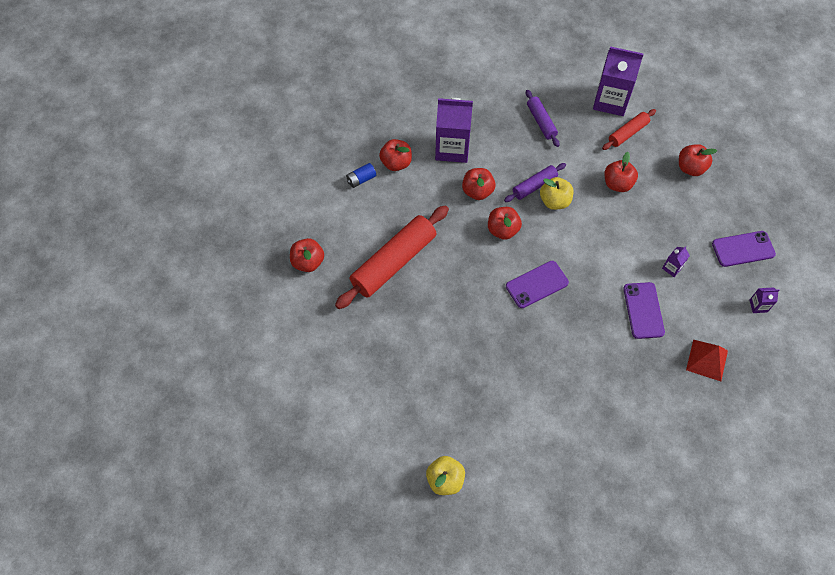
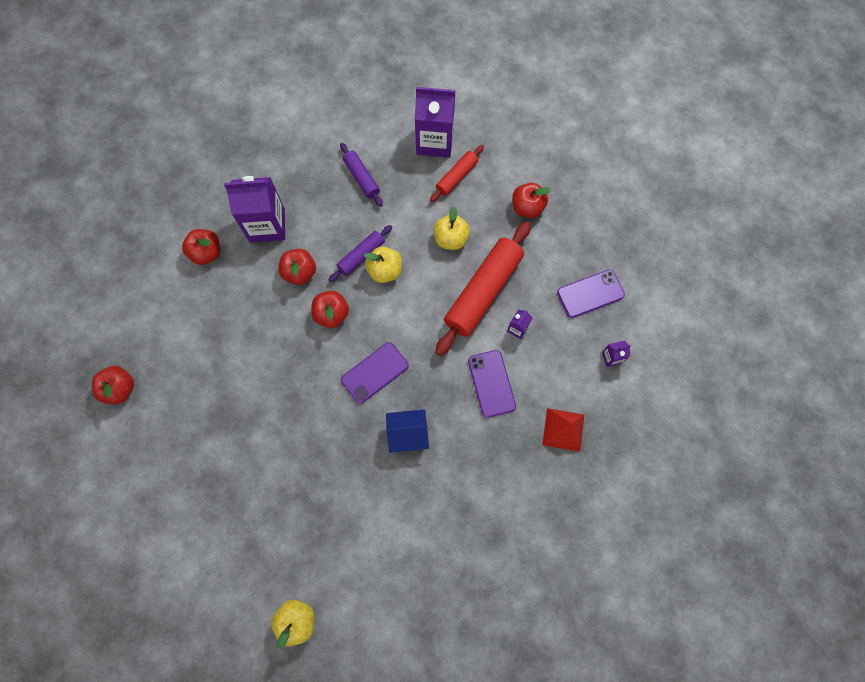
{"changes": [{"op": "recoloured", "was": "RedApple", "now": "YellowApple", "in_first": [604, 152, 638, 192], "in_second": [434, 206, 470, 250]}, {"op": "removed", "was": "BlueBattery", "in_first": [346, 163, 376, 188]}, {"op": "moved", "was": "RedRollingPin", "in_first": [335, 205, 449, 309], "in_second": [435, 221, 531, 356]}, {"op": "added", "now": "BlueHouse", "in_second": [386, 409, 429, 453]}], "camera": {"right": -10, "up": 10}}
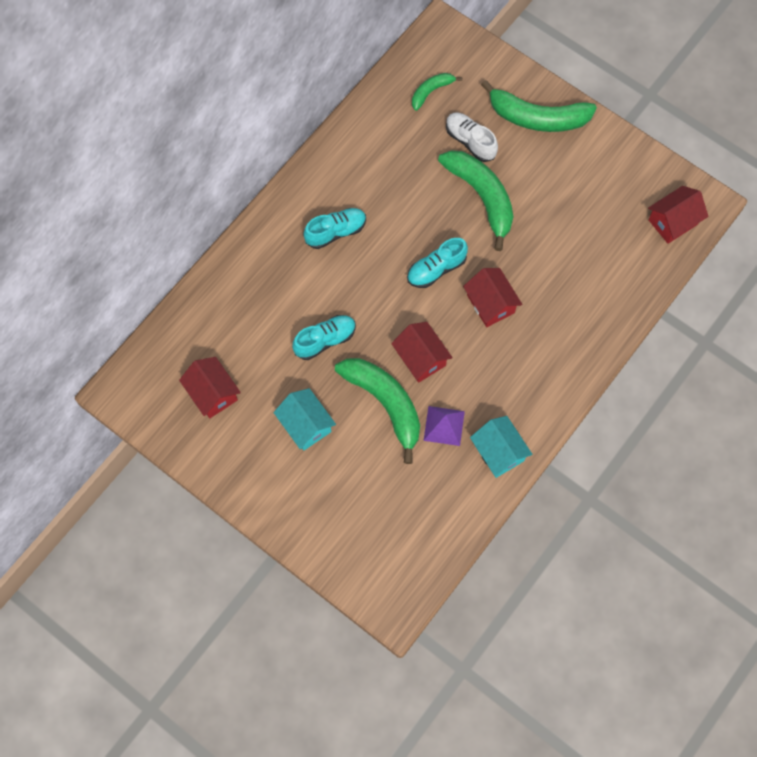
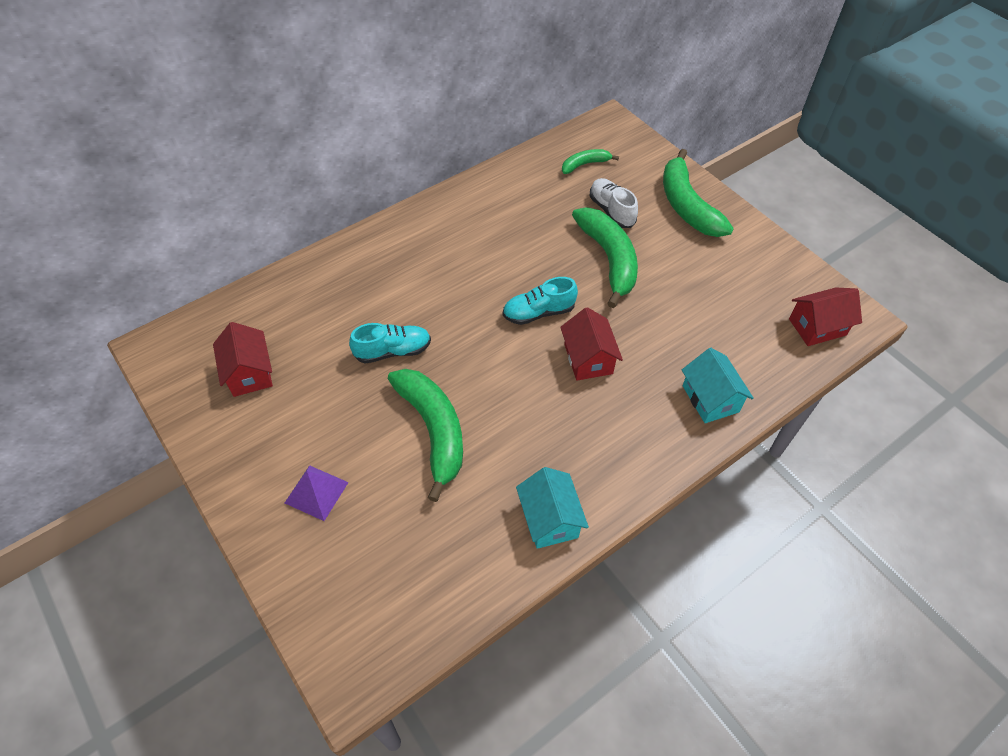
{"changes": [{"op": "turned", "was": "GreenBanana", "in_first": [481, 80, 597, 132], "in_second": [663, 149, 734, 237], "clockwise": 45}, {"op": "removed", "was": "TurquoiseShoe", "in_first": [303, 208, 366, 249]}, {"op": "removed", "was": "RedHouse", "in_first": [391, 322, 453, 383]}, {"op": "moved", "was": "TurquoiseHouse", "in_first": [274, 388, 336, 450], "in_second": [682, 348, 754, 423]}, {"op": "moved", "was": "PurplePyramid", "in_first": [423, 406, 465, 446], "in_second": [285, 465, 349, 521]}], "camera": {"right": 15, "up": -15}}
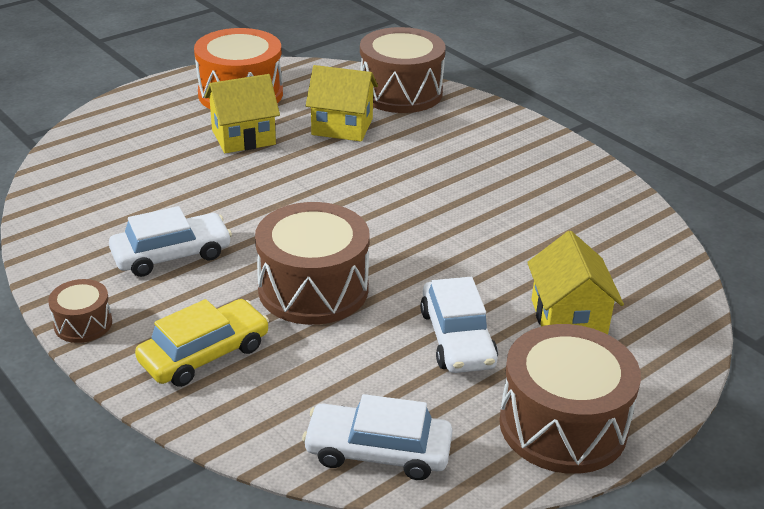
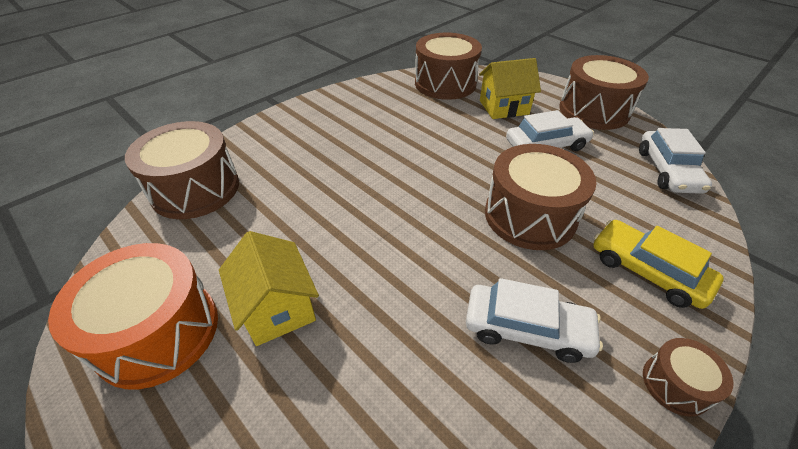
{"changes": [{"op": "removed", "was": "YellowHouse", "in_first": [306, 65, 378, 142]}, {"op": "turned", "was": "WhiteCar", "in_first": [109, 206, 232, 277], "in_second": [466, 278, 603, 363], "clockwise": 135}, {"op": "added", "now": "BrownDrum", "in_second": [415, 33, 482, 100]}], "camera": {"right": -95, "up": 10}}
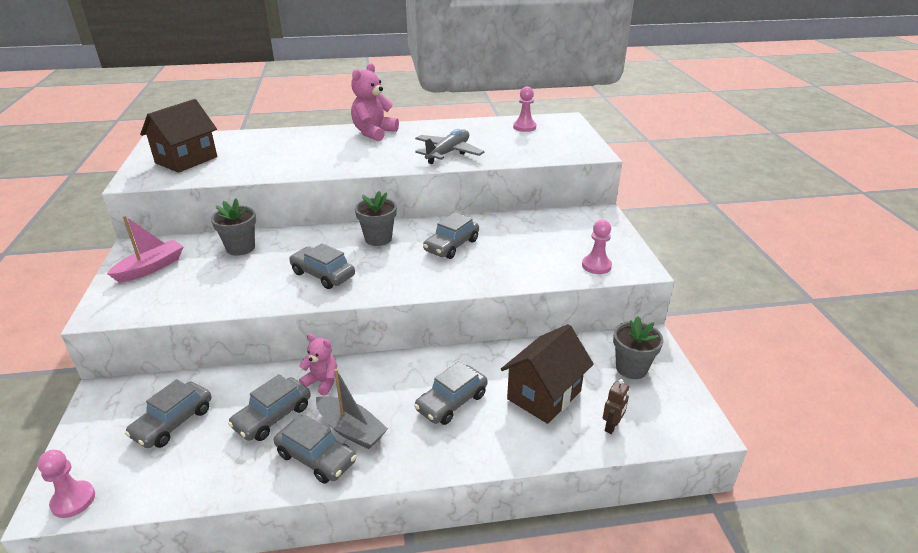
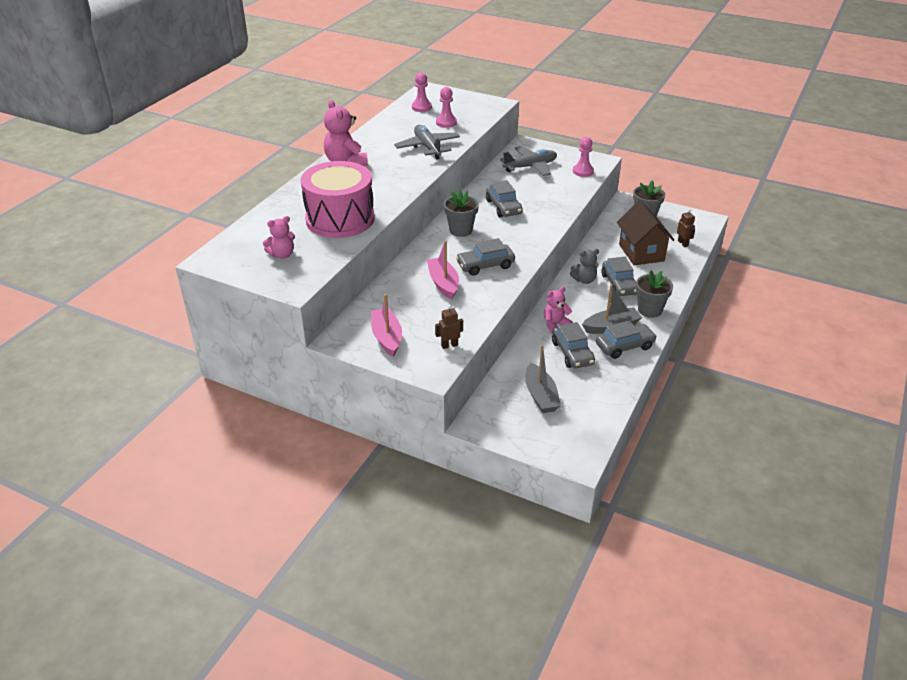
{"changes": [{"op": "replaced", "was": "BrownHouse", "now": "PinkTeddyBear", "in_first": [140, 99, 217, 173], "in_second": [263, 216, 295, 258]}, {"op": "moved", "was": "GreyFlowerPot", "in_first": [211, 198, 256, 256], "in_second": [636, 270, 673, 318]}, {"op": "replaced", "was": "GreyCar", "now": "GreyBoat", "in_first": [125, 379, 212, 448], "in_second": [525, 346, 561, 413]}, {"op": "moved", "was": "PinkPawn", "in_first": [37, 450, 95, 518], "in_second": [436, 87, 457, 128]}, {"op": "added", "now": "GreyPlane", "in_second": [500, 146, 557, 176]}, {"op": "added", "now": "PinkDrum", "in_second": [301, 161, 375, 238]}, {"op": "added", "now": "PinkBoat", "in_second": [427, 241, 459, 300]}, {"op": "added", "now": "GreyTeddyBear", "in_second": [570, 249, 599, 284]}, {"op": "added", "now": "BrownRobot", "in_second": [435, 305, 463, 349]}], "camera": {"right": -55, "up": 5}}
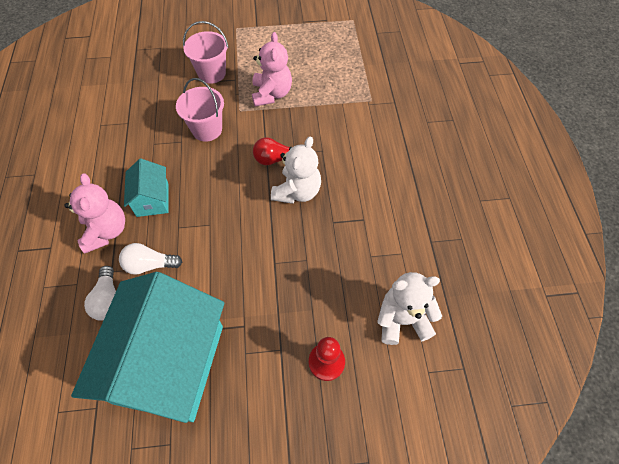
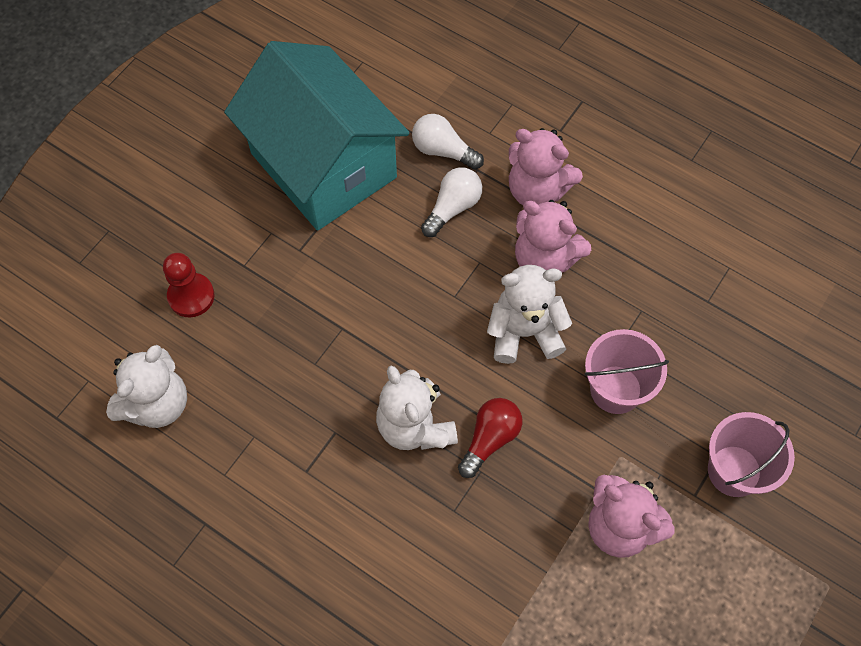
{"changes": [{"op": "replaced", "was": "TurquoiseHouse", "now": "PinkTeddyBear", "in_first": [124, 159, 168, 217], "in_second": [515, 200, 591, 273]}, {"op": "added", "now": "WhiteTeddyBear", "in_second": [487, 265, 572, 364]}], "camera": {"right": 130, "up": 5}}
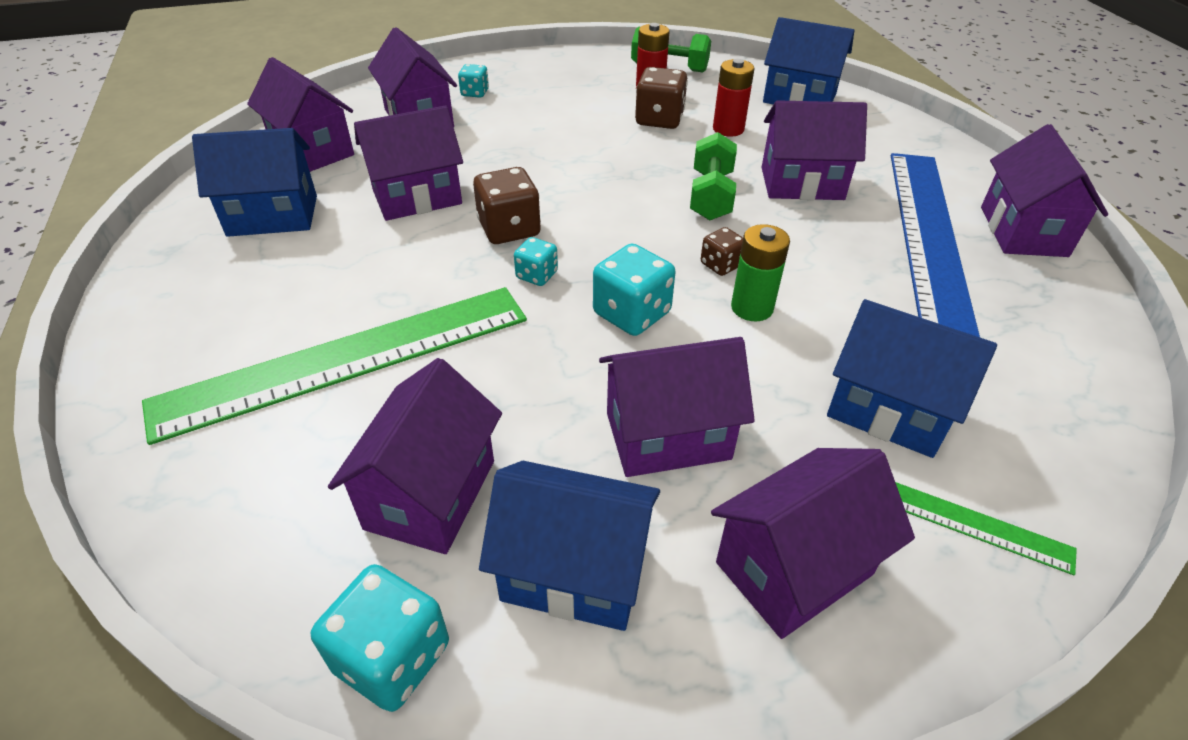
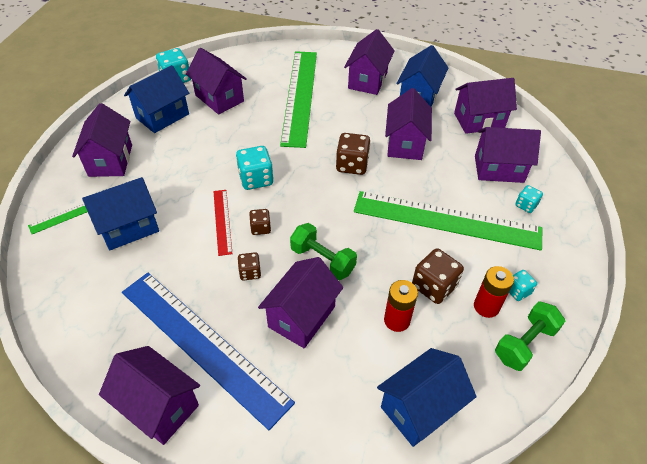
{"changes": [{"op": "replaced", "was": "GreenBattery", "now": "RedRuler", "in_first": [731, 224, 790, 321], "in_second": [213, 190, 233, 256]}, {"op": "moved", "was": "TurquoiseDice", "in_first": [514, 237, 558, 286], "in_second": [509, 270, 537, 301]}, {"op": "moved", "was": "PurpleHouse", "in_first": [599, 337, 755, 477], "in_second": [344, 29, 395, 95]}, {"op": "added", "now": "GreenRuler", "in_second": [354, 191, 542, 251]}, {"op": "added", "now": "BrownDice", "in_second": [238, 252, 261, 281]}], "camera": {"right": 120, "up": 5}}
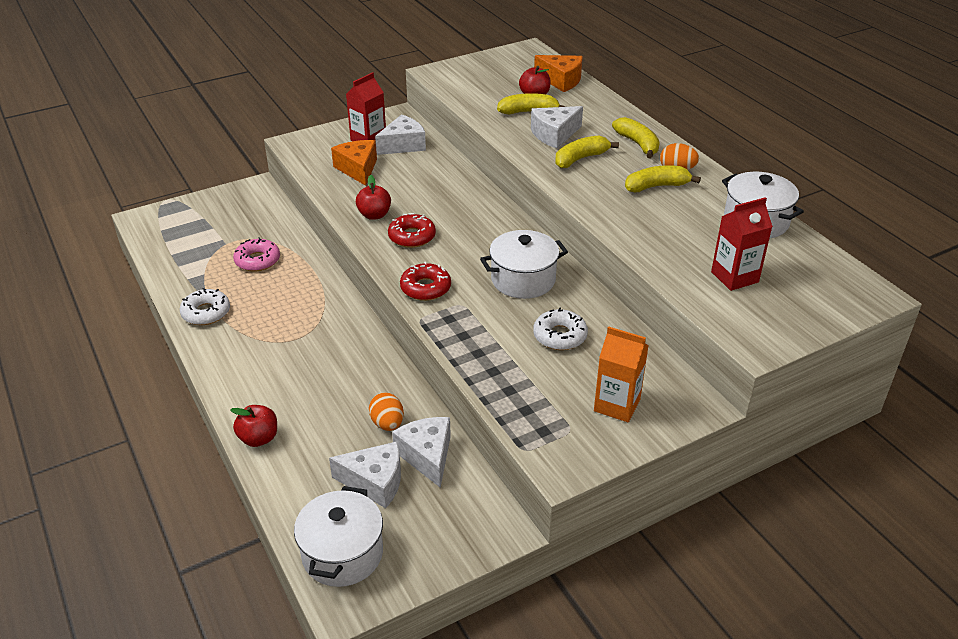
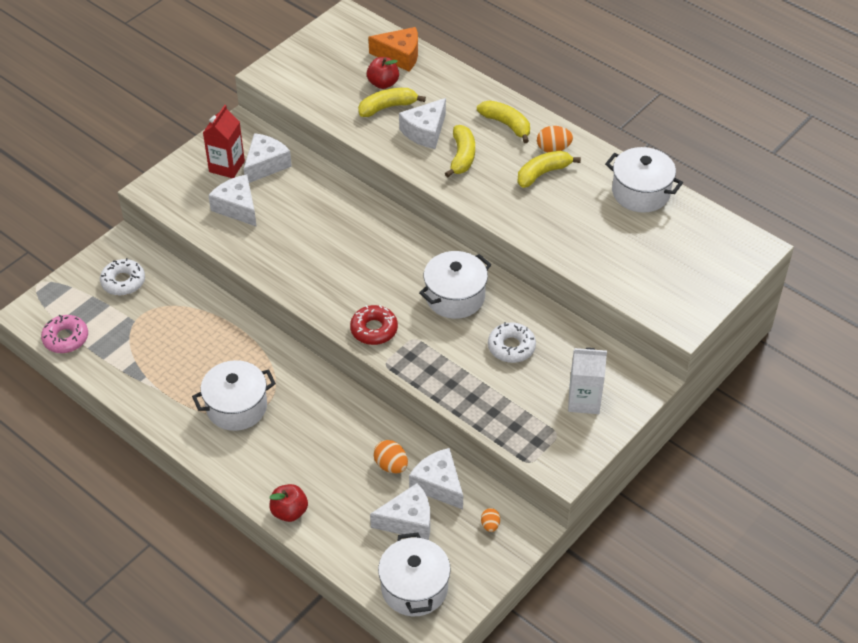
{"changes": [{"op": "turned", "was": "YellowBanana", "in_first": [555, 136, 619, 168], "in_second": [445, 125, 475, 177], "clockwise": 150}, {"op": "recoloured", "was": "OrangeCheese", "now": "WhiteCheese", "in_first": [331, 140, 377, 186], "in_second": [208, 175, 257, 227]}, {"op": "removed", "was": "RedApple", "in_first": [356, 175, 391, 220]}, {"op": "removed", "was": "RedCarton", "in_first": [711, 197, 773, 291]}, {"op": "removed", "was": "RedDonut", "in_first": [388, 213, 436, 248]}, {"op": "moved", "was": "PinkDonut", "in_first": [233, 237, 280, 271], "in_second": [41, 315, 88, 353]}, {"op": "moved", "was": "WhiteDonut", "in_first": [180, 288, 230, 325], "in_second": [100, 258, 145, 296]}, {"op": "recoloured", "was": "OrangeCarton", "now": "WhiteCarton", "in_first": [594, 326, 648, 422], "in_second": [568, 348, 607, 414]}, {"op": "added", "now": "WhitePot", "in_second": [192, 360, 276, 431]}, {"op": "added", "now": "OrangeEgg", "in_second": [481, 508, 500, 532]}], "camera": {"right": -20, "up": 10}}
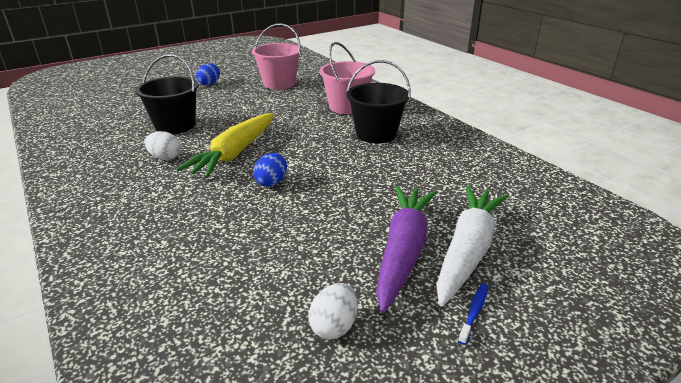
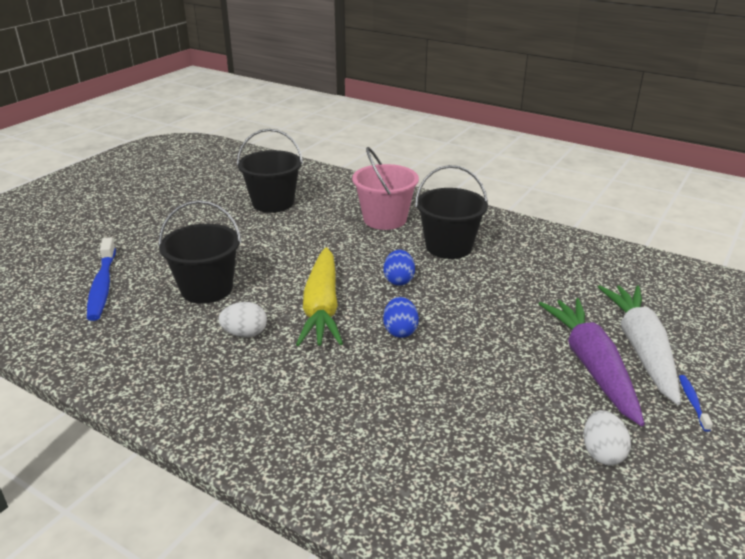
{"changes": [{"op": "recoloured", "was": "PinkBucket", "now": "BlackBucket", "in_first": [252, 23, 302, 90], "in_second": [237, 129, 303, 213]}, {"op": "moved", "was": "BlueEgg", "in_first": [196, 64, 220, 86], "in_second": [384, 250, 415, 286]}, {"op": "added", "now": "BlueToothbrush", "in_second": [87, 237, 116, 321]}], "camera": {"right": -25, "up": 0}}
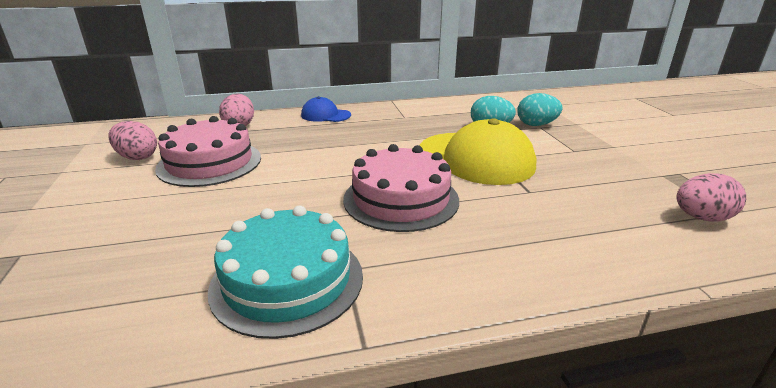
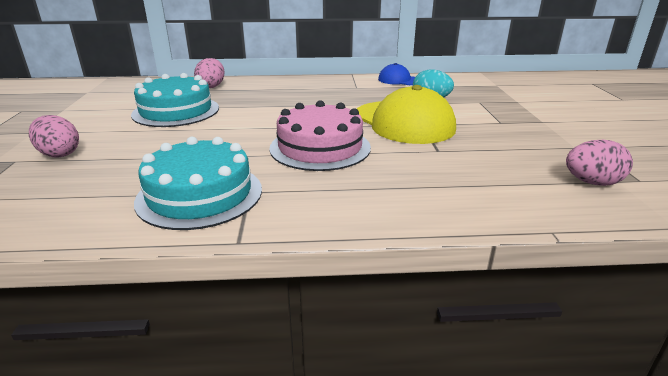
{"changes": [{"op": "removed", "was": "TurquoiseEgg", "in_first": [517, 93, 562, 126]}, {"op": "moved", "was": "BlueCap", "in_first": [301, 96, 351, 122], "in_second": [378, 63, 415, 85]}, {"op": "recoloured", "was": "PinkCake", "now": "TurquoiseCake", "in_first": [155, 116, 261, 187], "in_second": [131, 73, 219, 127]}, {"op": "moved", "was": "PinkEgg", "in_first": [109, 121, 157, 160], "in_second": [29, 115, 79, 158]}], "camera": {"right": 10, "up": 0}}
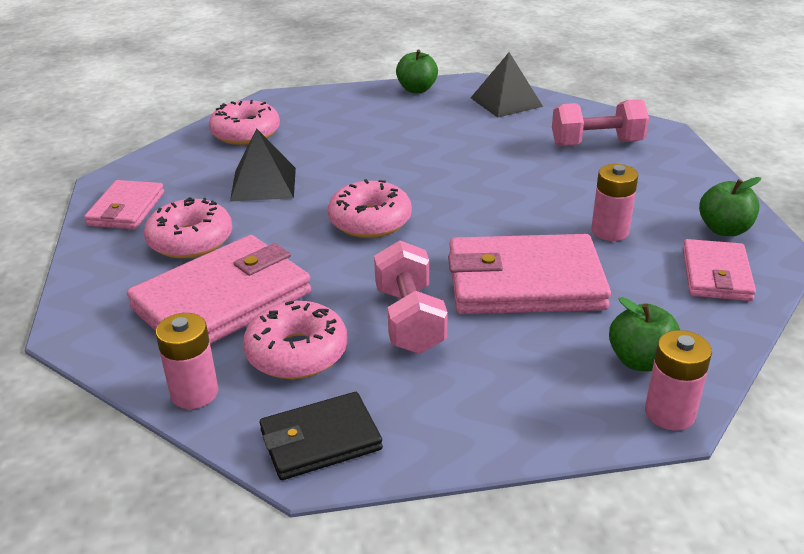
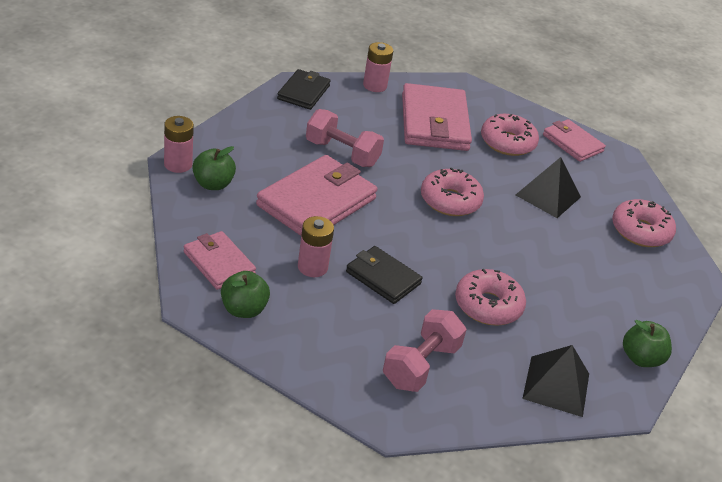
{"changes": [{"op": "moved", "was": "PinkDonut", "in_first": [243, 301, 347, 379], "in_second": [455, 269, 526, 326]}, {"op": "added", "now": "BlackWallet", "in_second": [346, 246, 423, 304]}], "camera": {"right": 125, "up": 5}}
